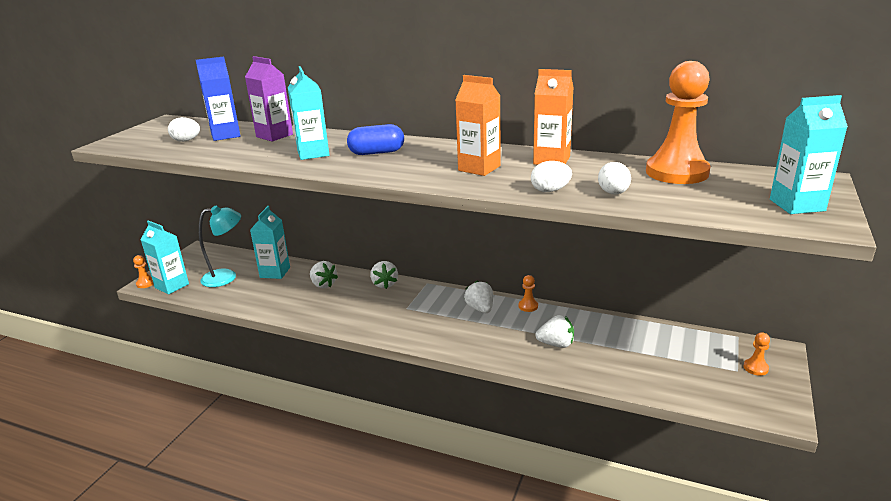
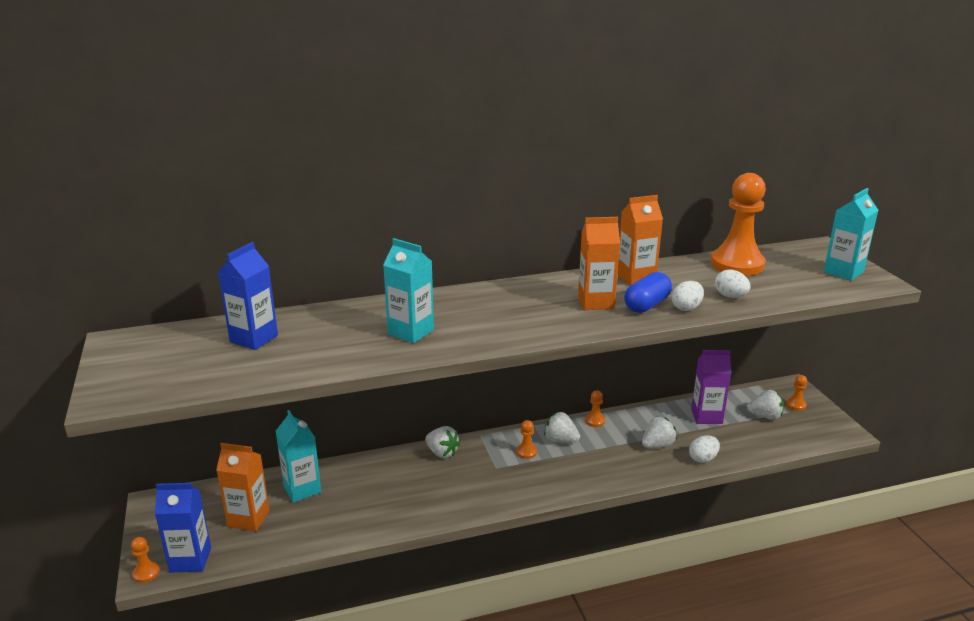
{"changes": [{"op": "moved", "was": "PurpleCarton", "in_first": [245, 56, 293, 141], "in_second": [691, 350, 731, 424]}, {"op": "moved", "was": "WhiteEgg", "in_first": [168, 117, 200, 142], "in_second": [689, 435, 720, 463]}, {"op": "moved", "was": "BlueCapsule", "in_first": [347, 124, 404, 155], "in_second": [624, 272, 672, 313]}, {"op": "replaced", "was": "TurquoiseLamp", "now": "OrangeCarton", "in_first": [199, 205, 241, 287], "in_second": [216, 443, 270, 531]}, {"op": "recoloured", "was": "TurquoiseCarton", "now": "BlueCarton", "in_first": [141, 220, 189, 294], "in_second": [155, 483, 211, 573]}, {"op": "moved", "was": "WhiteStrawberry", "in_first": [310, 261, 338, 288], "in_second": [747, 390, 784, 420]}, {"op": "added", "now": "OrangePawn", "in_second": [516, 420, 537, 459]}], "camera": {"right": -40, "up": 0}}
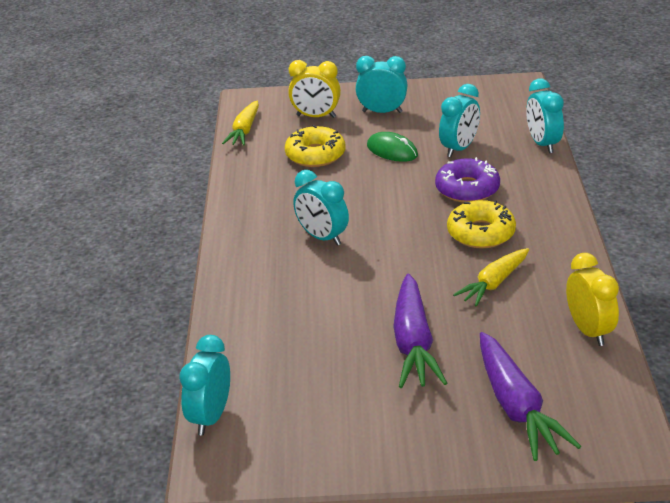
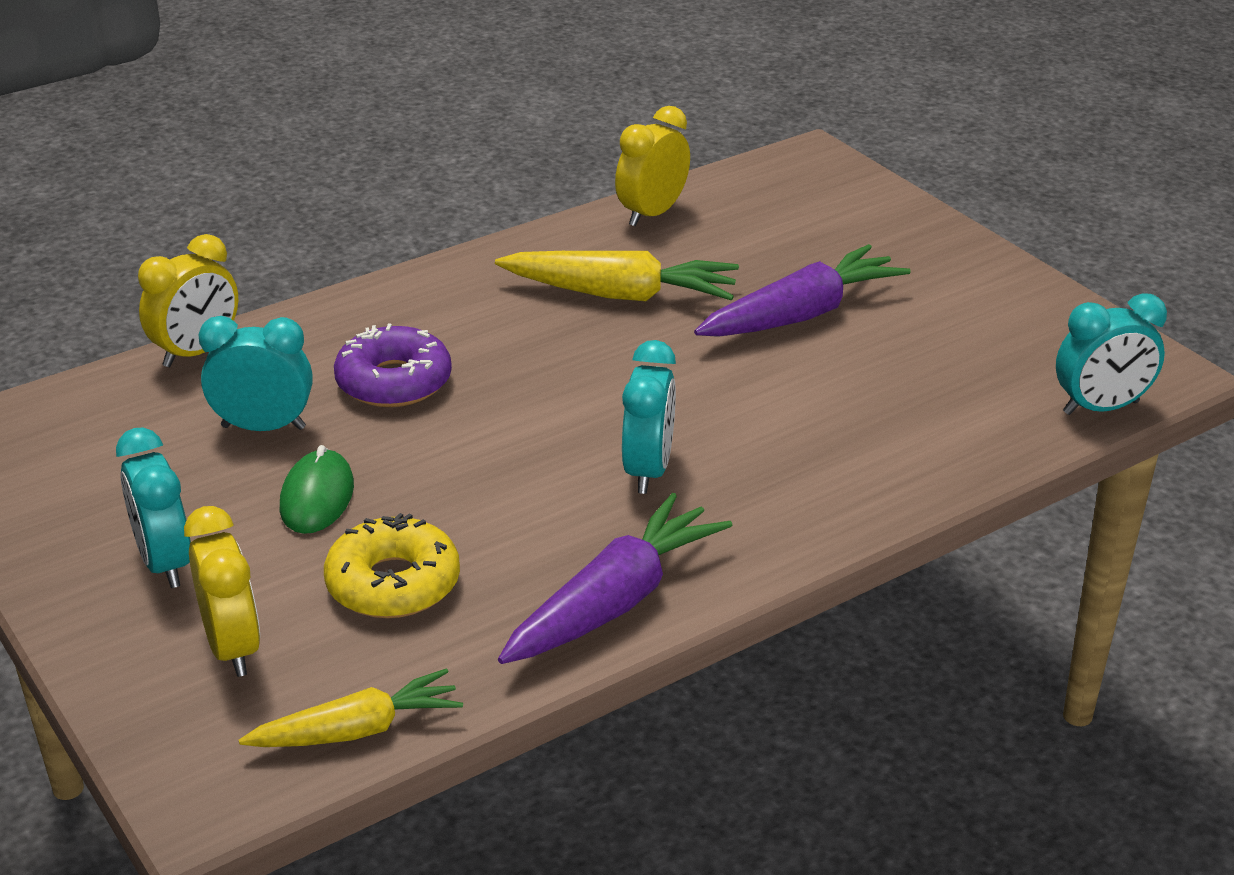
{"changes": [{"op": "recoloured", "was": "TurquoiseClock", "now": "YellowClock", "in_first": [526, 79, 564, 153], "in_second": [138, 234, 238, 367]}, {"op": "removed", "was": "YellowDonut", "in_first": [447, 200, 516, 249]}, {"op": "resized", "was": "YellowCarrot", "in_first": [453, 248, 529, 307], "in_second": [495, 251, 739, 301], "ratio": 1.5}, {"op": "moved", "was": "PurpleCarrot", "in_first": [480, 332, 581, 461], "in_second": [498, 493, 732, 664]}], "camera": {"right": -125, "up": 0}}
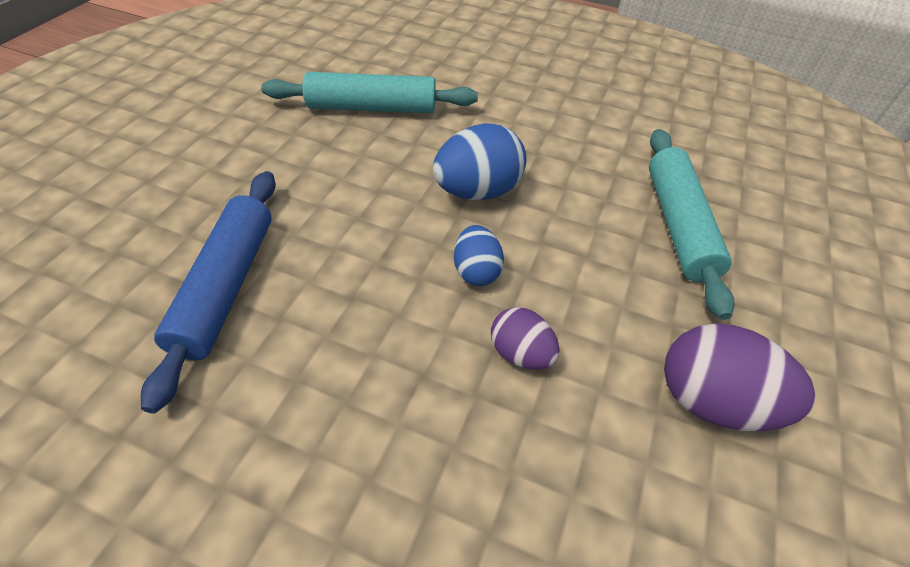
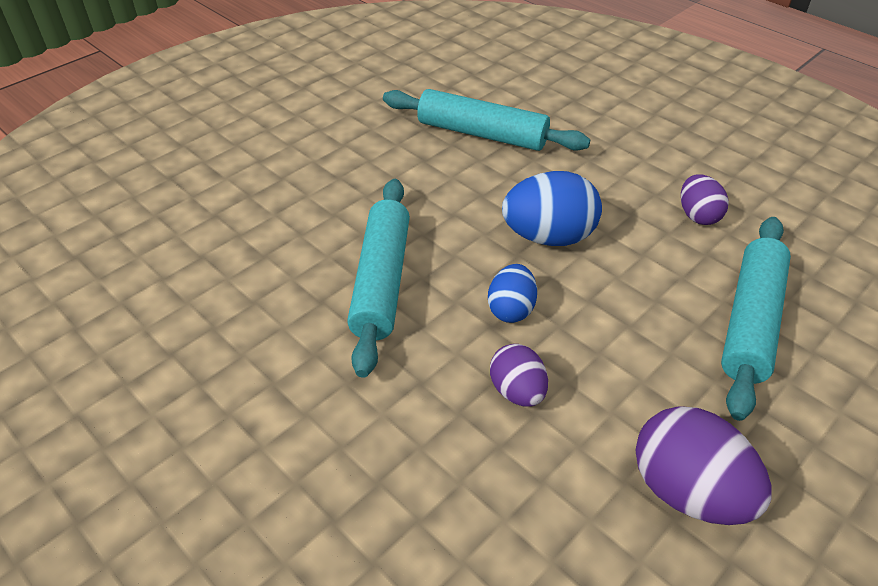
{"changes": [{"op": "removed", "was": "BlueRollingPin", "in_first": [141, 171, 276, 414]}, {"op": "added", "now": "PurpleEgg", "in_second": [681, 174, 729, 225]}, {"op": "added", "now": "TurquoiseRollingPin", "in_second": [347, 179, 410, 378]}], "camera": {"right": 25, "up": -5}}
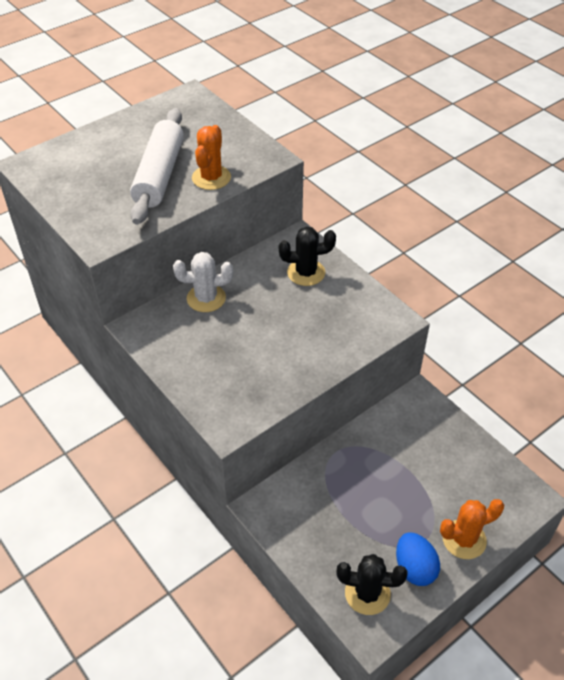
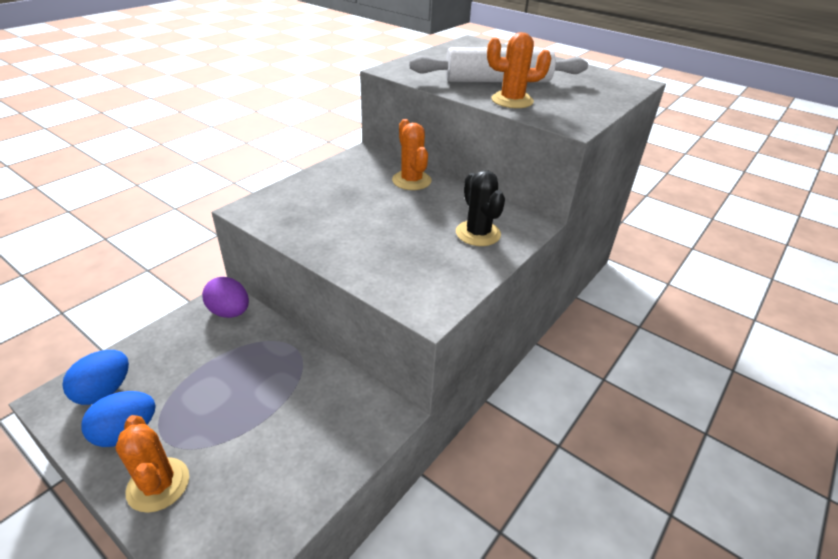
{"changes": [{"op": "recoloured", "was": "WhiteCactus", "now": "OrangeCactus", "in_first": [173, 252, 233, 312], "in_second": [392, 119, 432, 190]}, {"op": "replaced", "was": "BlackCactus", "now": "BlueEgg", "in_first": [336, 554, 408, 615], "in_second": [62, 350, 129, 405]}, {"op": "added", "now": "PurpleEgg", "in_second": [202, 277, 249, 318]}], "camera": {"right": 75, "up": -10}}
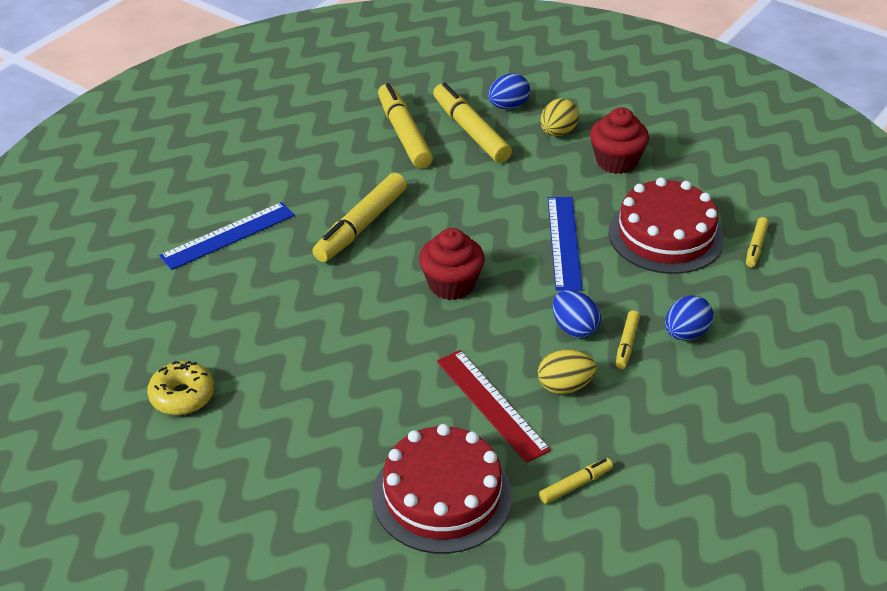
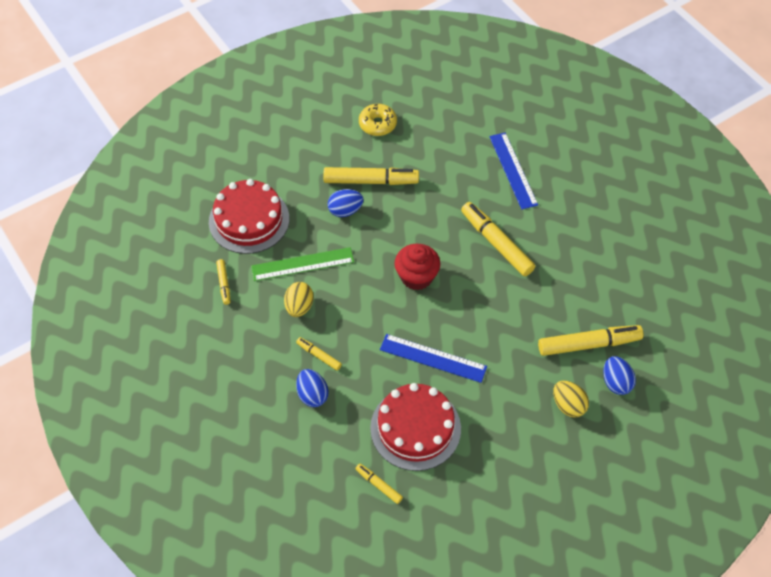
{"changes": [{"op": "moved", "was": "YellowMarker", "in_first": [378, 83, 433, 169], "in_second": [323, 167, 419, 185]}, {"op": "removed", "was": "RedCupcake", "in_first": [590, 107, 649, 174]}, {"op": "moved", "was": "BlueEgg", "in_first": [552, 290, 601, 338], "in_second": [328, 189, 364, 217]}, {"op": "recoloured", "was": "RedRuler", "now": "GreenRuler", "in_first": [437, 350, 551, 463], "in_second": [251, 247, 354, 281]}], "camera": {"right": 110, "up": 15}}
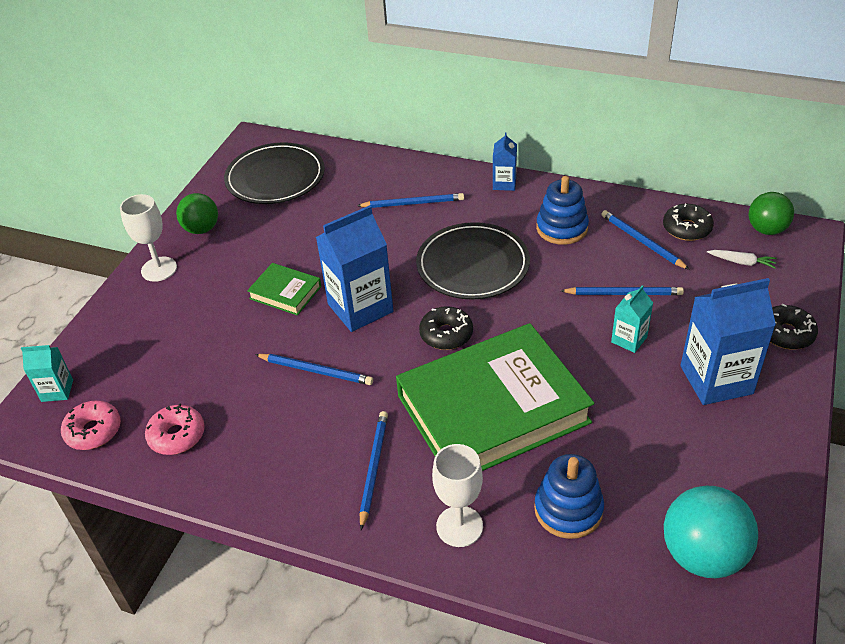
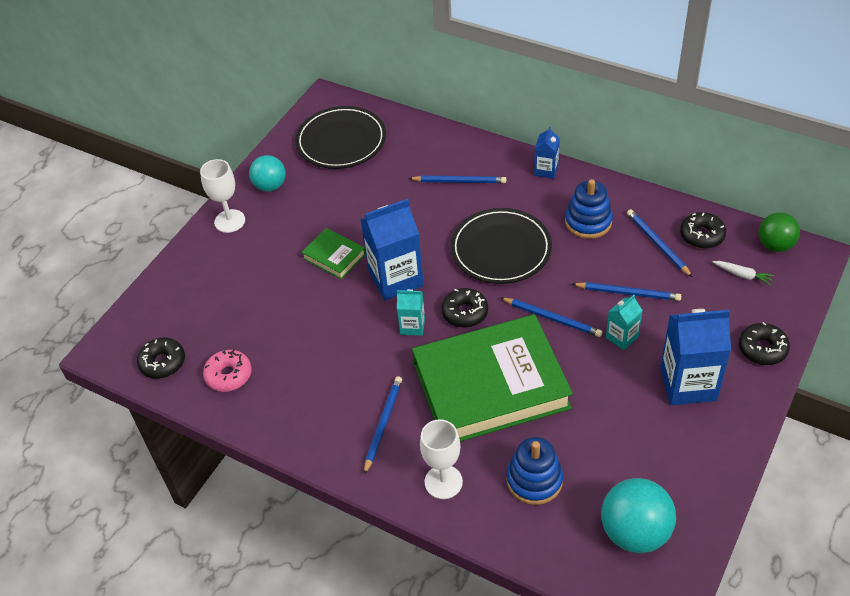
{"changes": [{"op": "recoloured", "was": "GreenBall", "now": "TurquoiseBall", "in_first": [176, 193, 218, 234], "in_second": [249, 155, 286, 192]}, {"op": "moved", "was": "TurquoiseCarton", "in_first": [21, 345, 73, 402], "in_second": [397, 289, 425, 336]}, {"op": "moved", "was": "BluePencil", "in_first": [255, 354, 373, 385], "in_second": [501, 298, 602, 337]}, {"op": "recoloured", "was": "PinkDonut", "now": "BlackDonut", "in_first": [61, 400, 121, 450], "in_second": [137, 337, 185, 379]}], "camera": {"right": 10, "up": 5}}
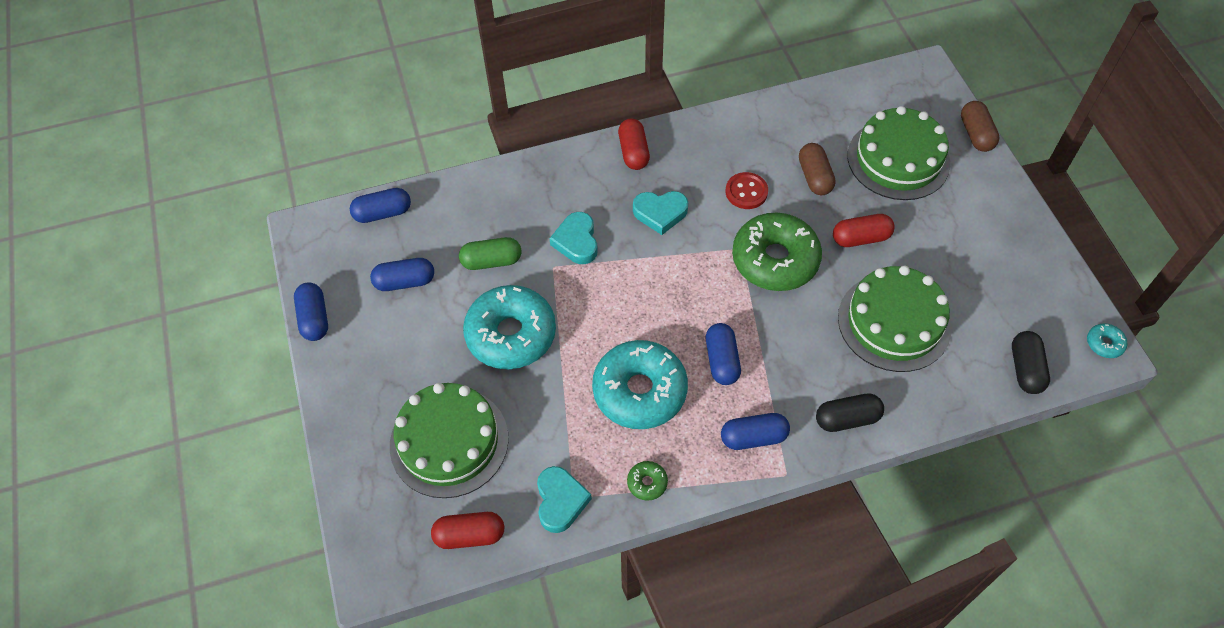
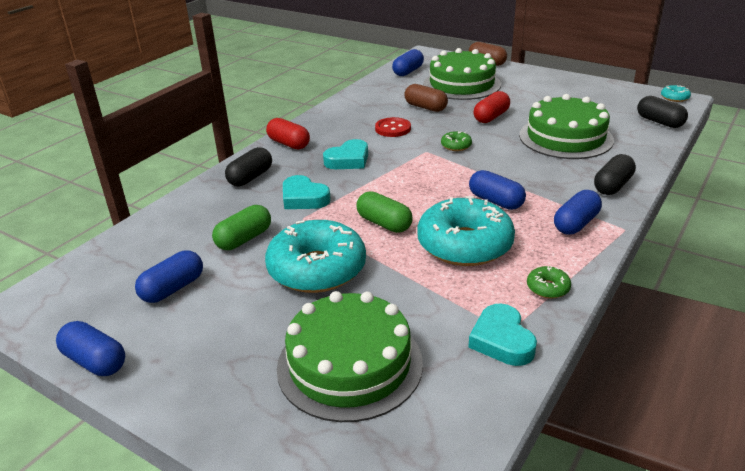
{"changes": [{"op": "moved", "was": "BlueCapsule", "in_first": [350, 188, 411, 223], "in_second": [392, 49, 424, 76]}, {"op": "resized", "was": "GreenDonut", "in_first": [732, 213, 822, 291], "in_second": [441, 131, 472, 151], "ratio": 0.41}, {"op": "turned", "was": "TurquoiseHeart", "in_first": [537, 466, 592, 533], "in_second": [468, 303, 537, 366], "clockwise": -150}, {"op": "removed", "was": "RedCapsule", "in_first": [431, 512, 504, 549]}, {"op": "added", "now": "BlackCapsule", "in_second": [225, 147, 272, 186]}, {"op": "added", "now": "GreenCapsule", "in_second": [356, 191, 413, 233]}], "camera": {"right": -40, "up": -25}}
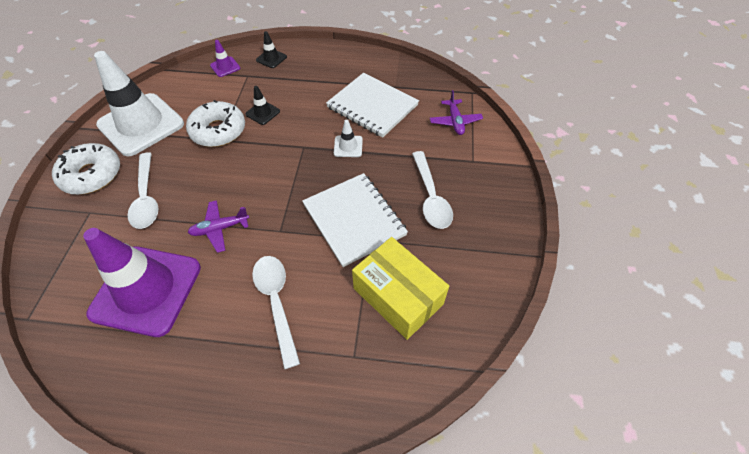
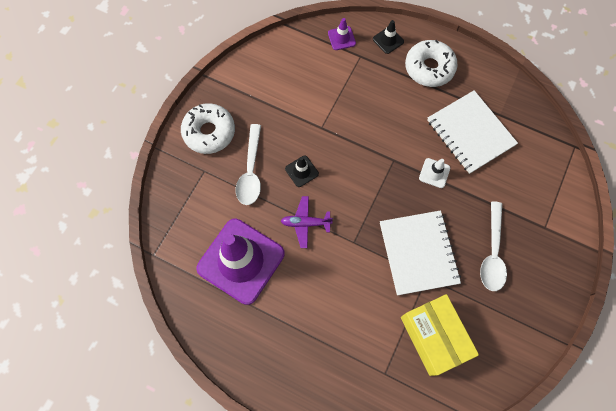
{"changes": [{"op": "removed", "was": "WhiteTrafficCone", "in_first": [94, 51, 184, 156]}, {"op": "moved", "was": "BlackTrafficCone", "in_first": [245, 86, 280, 125], "in_second": [285, 156, 319, 187]}, {"op": "removed", "was": "PurplePlane", "in_first": [430, 90, 483, 135]}, {"op": "moved", "was": "WhiteDonut", "in_first": [186, 100, 245, 147], "in_second": [405, 40, 458, 87]}, {"op": "removed", "was": "WhiteSpoon", "in_first": [252, 256, 300, 369]}], "camera": {"right": 20, "up": 15}}
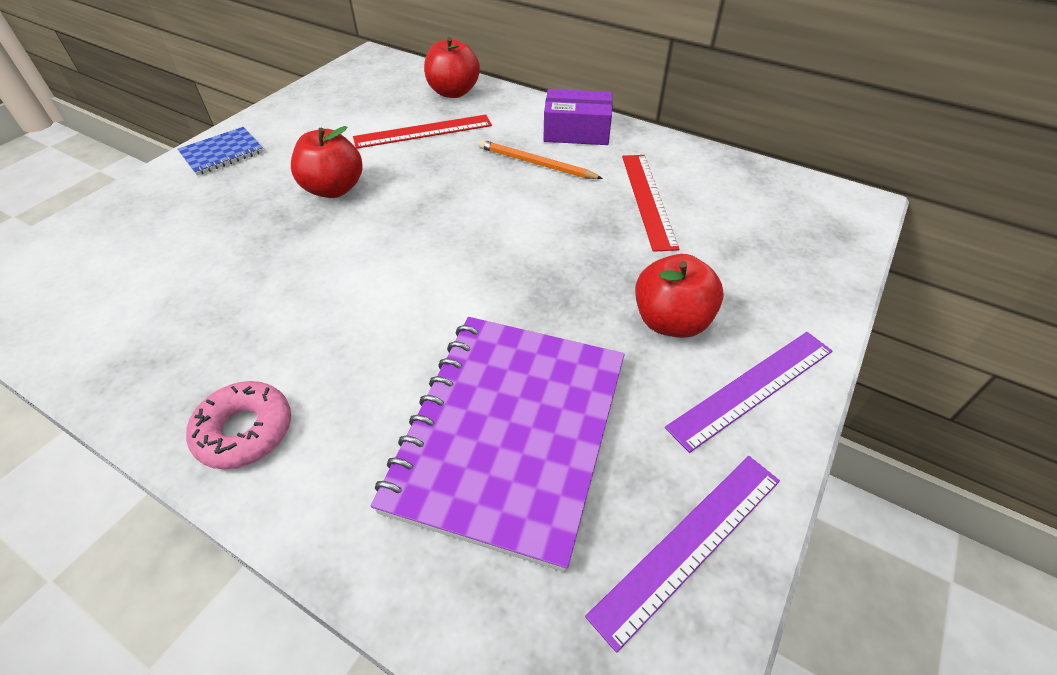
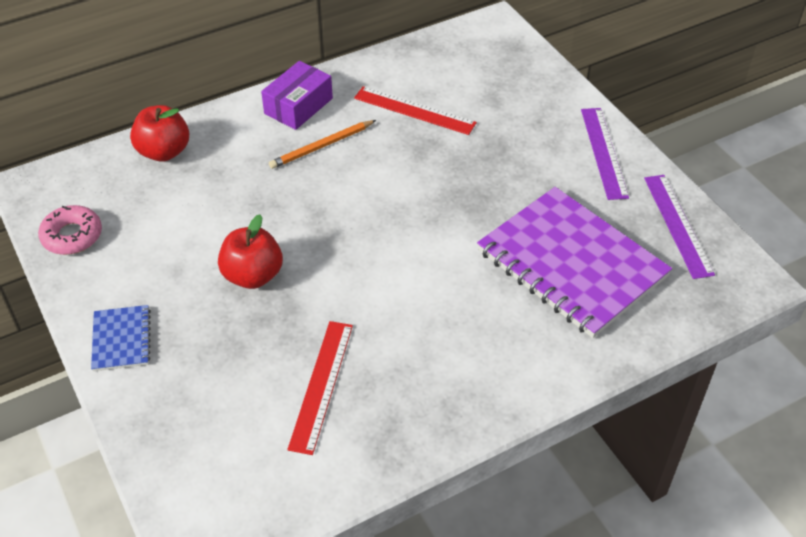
{"changes": [{"op": "moved", "was": "RedRuler", "in_first": [353, 115, 492, 149], "in_second": [287, 321, 353, 455]}, {"op": "removed", "was": "RedApple", "in_first": [635, 254, 724, 338]}, {"op": "moved", "was": "PinkDonut", "in_first": [186, 381, 291, 469], "in_second": [38, 205, 102, 255]}], "camera": {"right": -60, "up": 0}}
